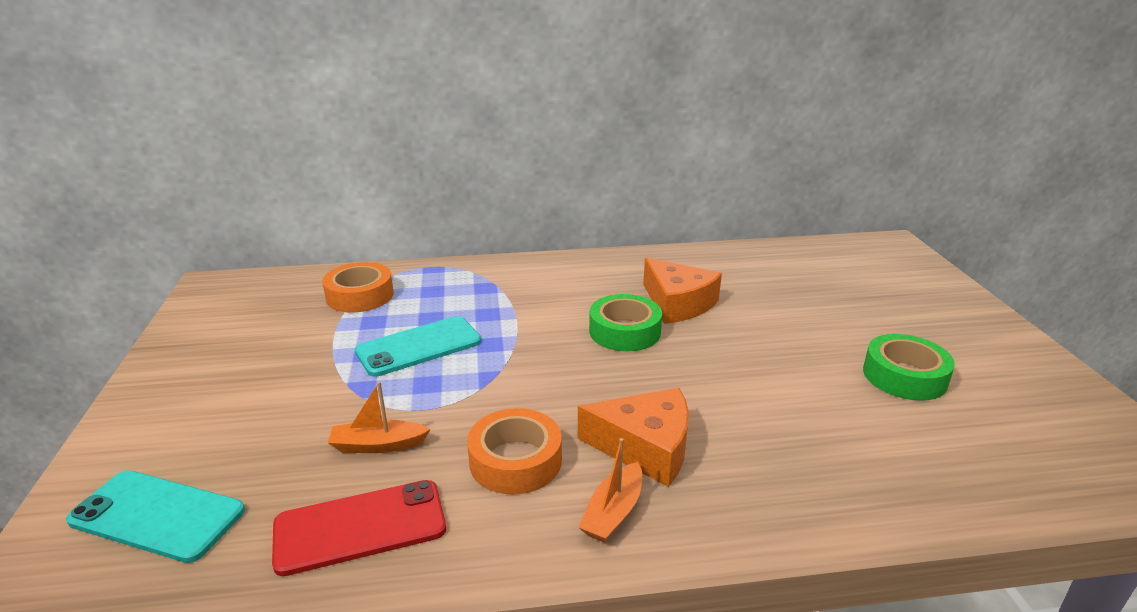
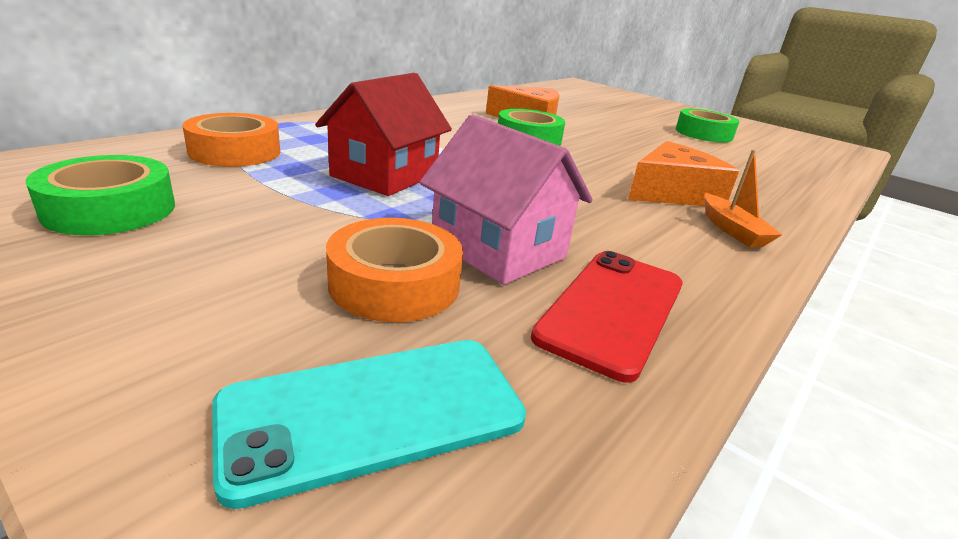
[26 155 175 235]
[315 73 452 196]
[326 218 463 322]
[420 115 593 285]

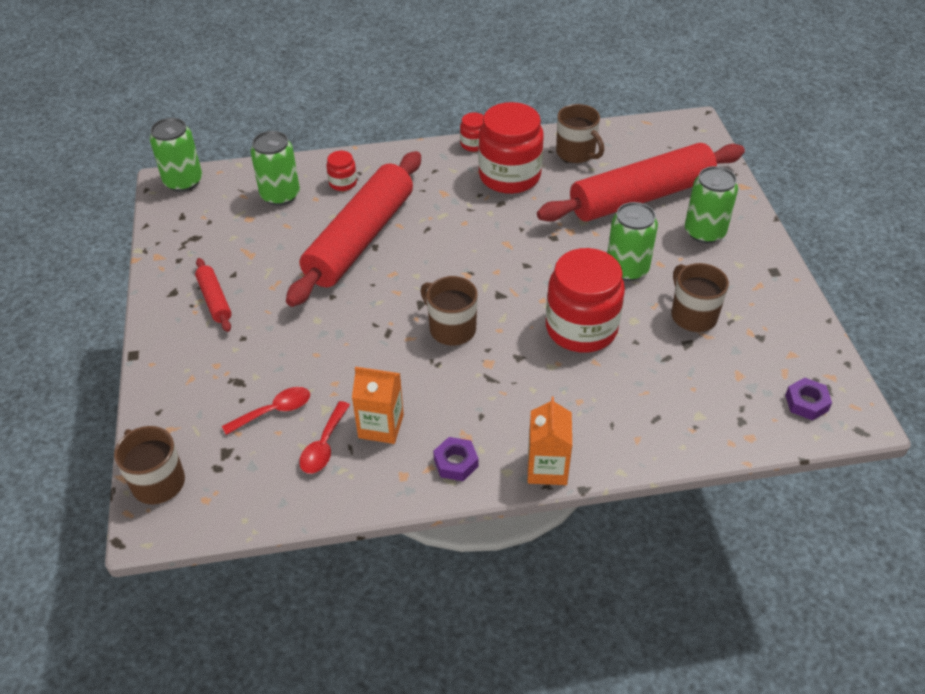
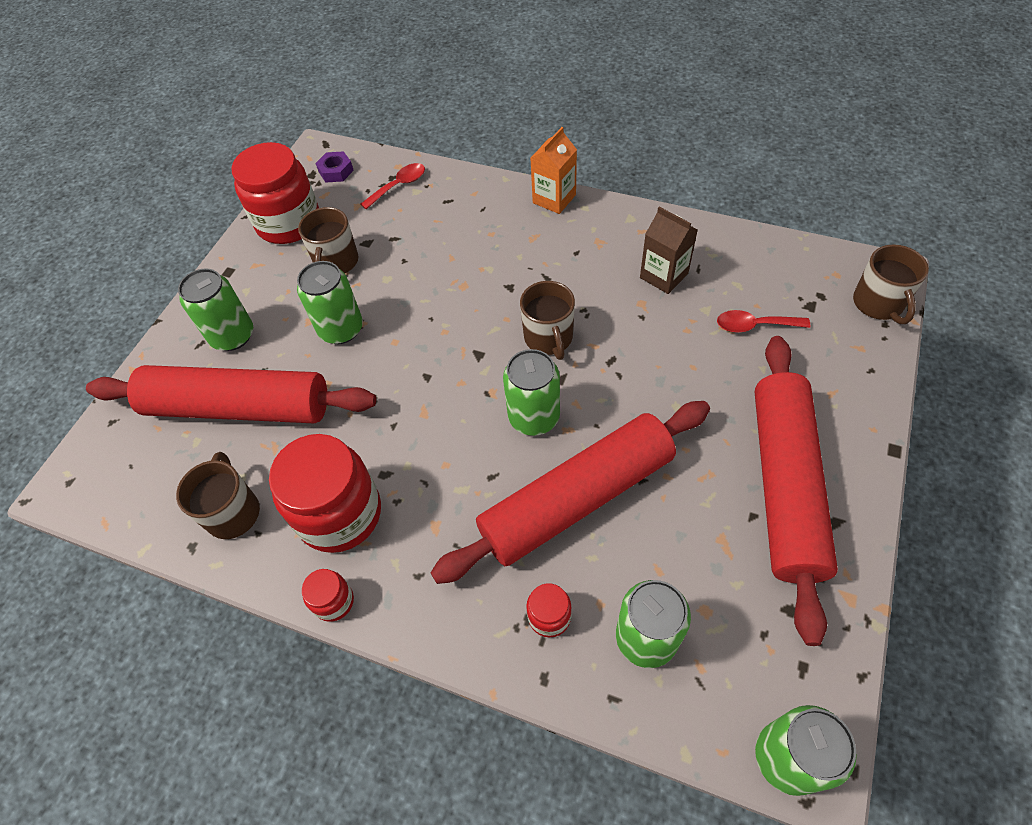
[231 142 319 244]
[360 163 425 209]
[503 349 560 436]
[640 207 698 294]
[755 336 838 646]
[433 437 479 481] (first image)

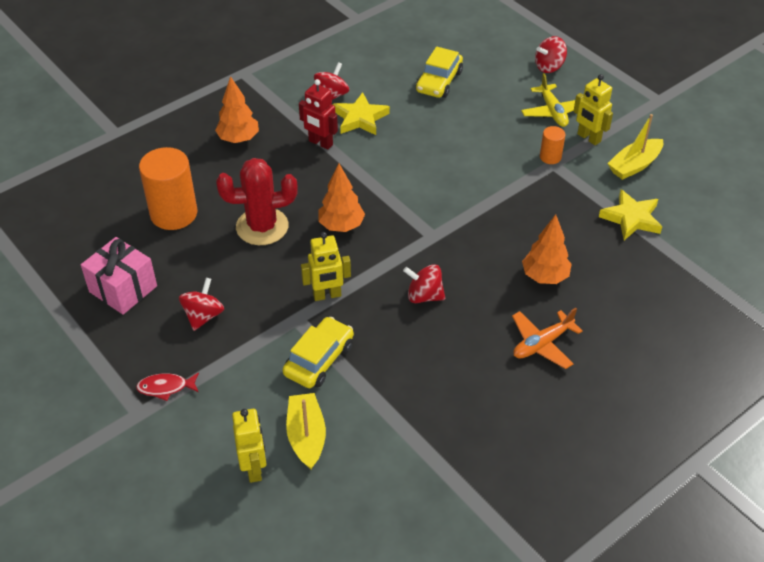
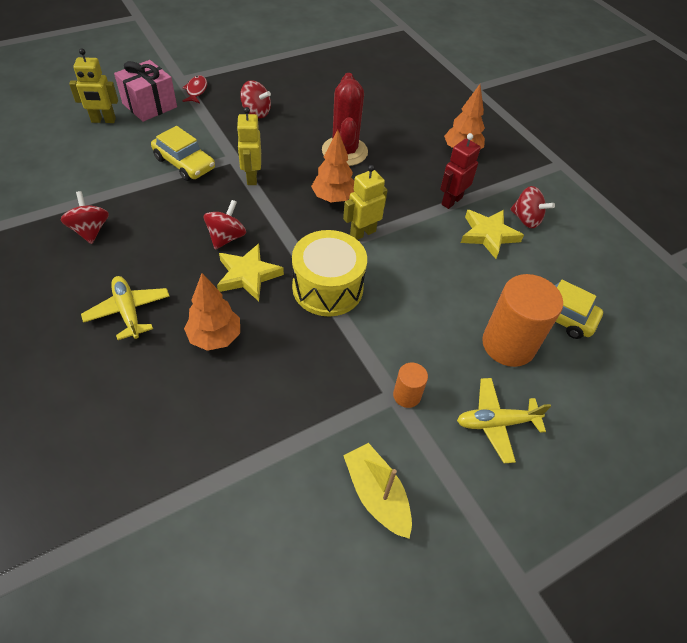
[61 191 109 244]
[81 276 170 340]
[114 60 177 122]
[217 243 284 301]
[292 230 367 317]
[343 165 387 240]
[482 274 563 367]
[286 393 326 470] (first image)

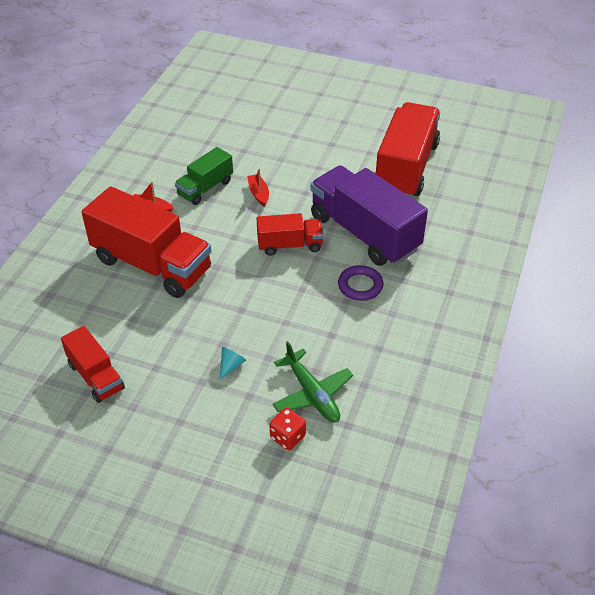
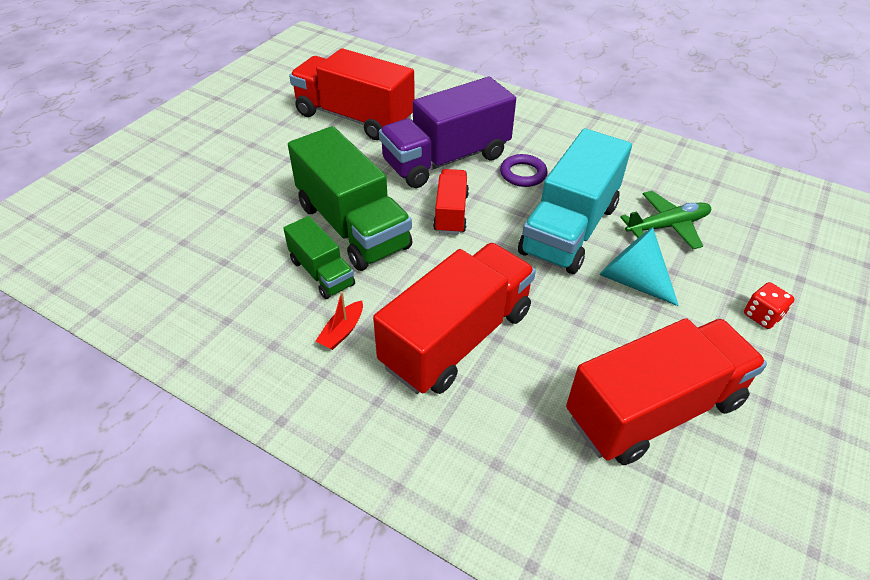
[288 126 412 271]
[518 128 632 274]
[566 318 767 465]
[599 227 679 306]
[744 282 794 329]

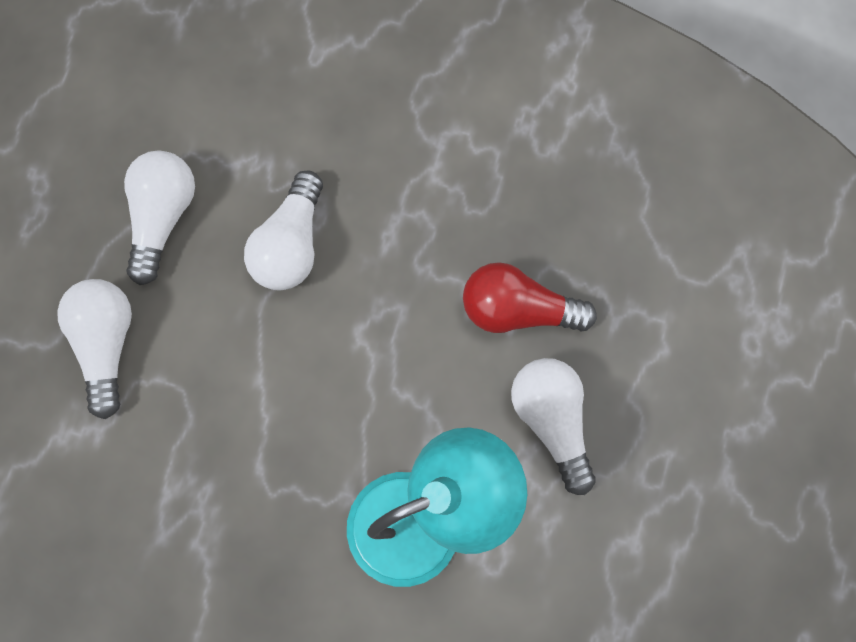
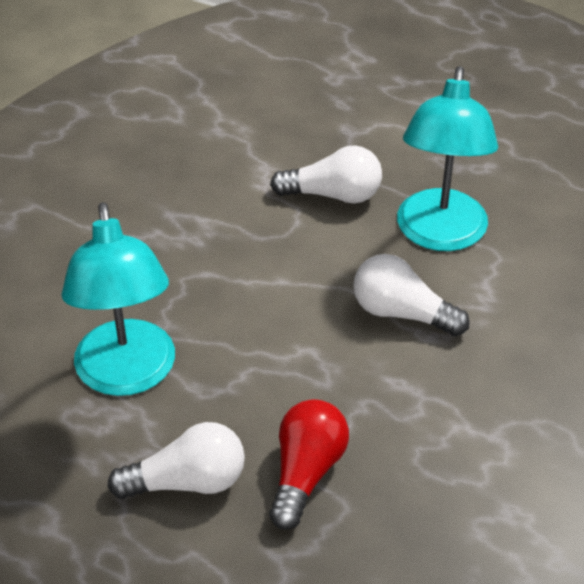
[397 66 498 251]

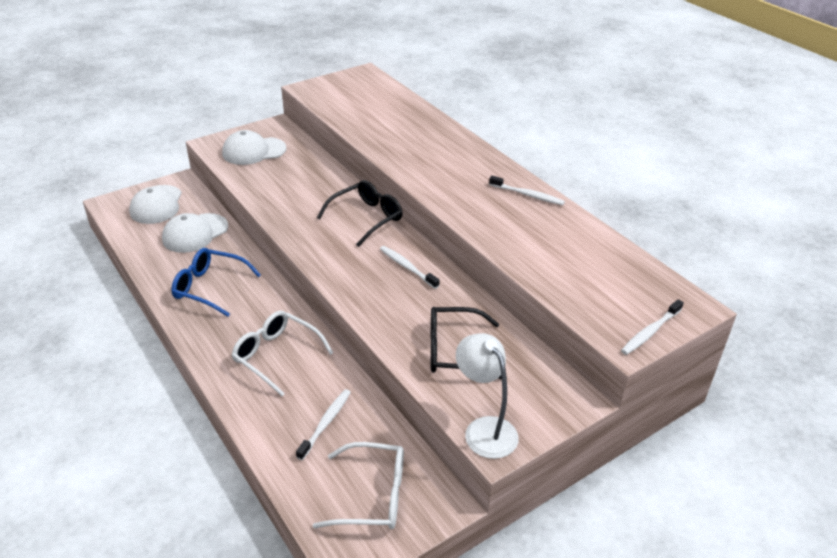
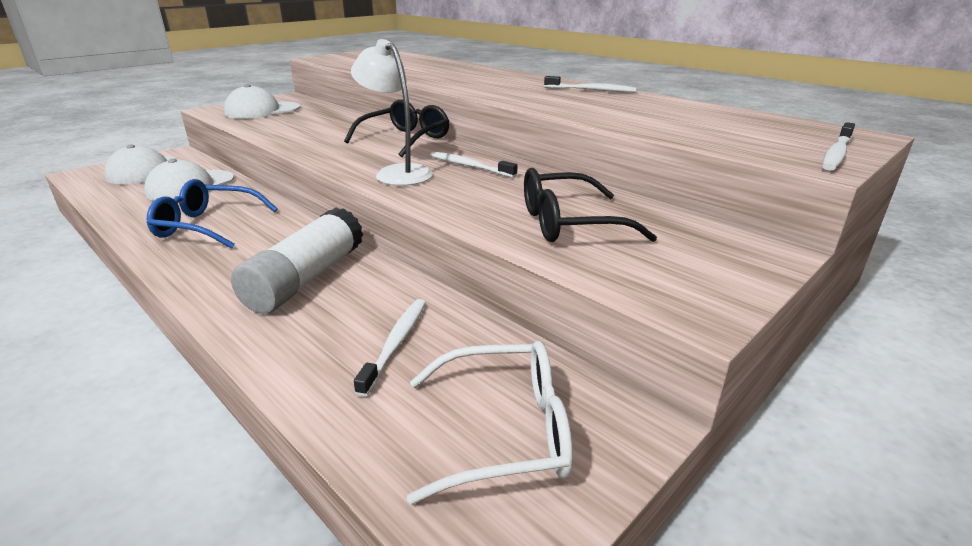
[231 208 363 314]
[351 39 433 186]

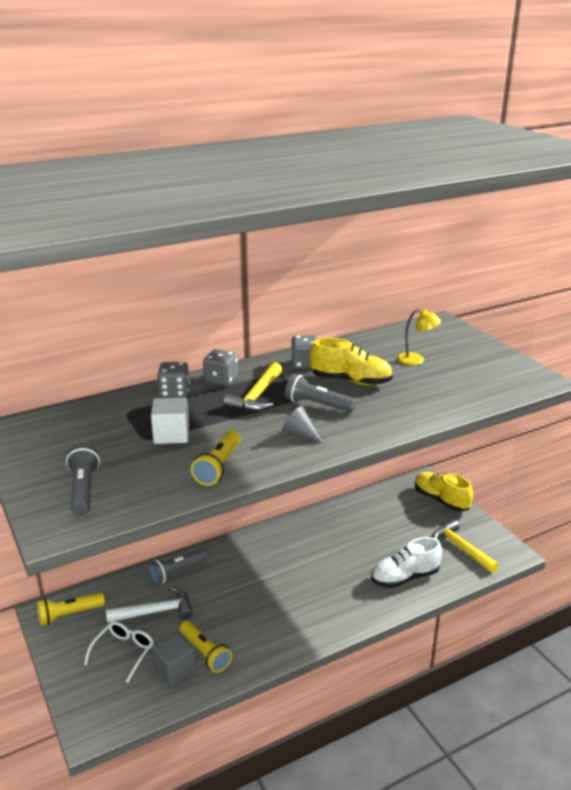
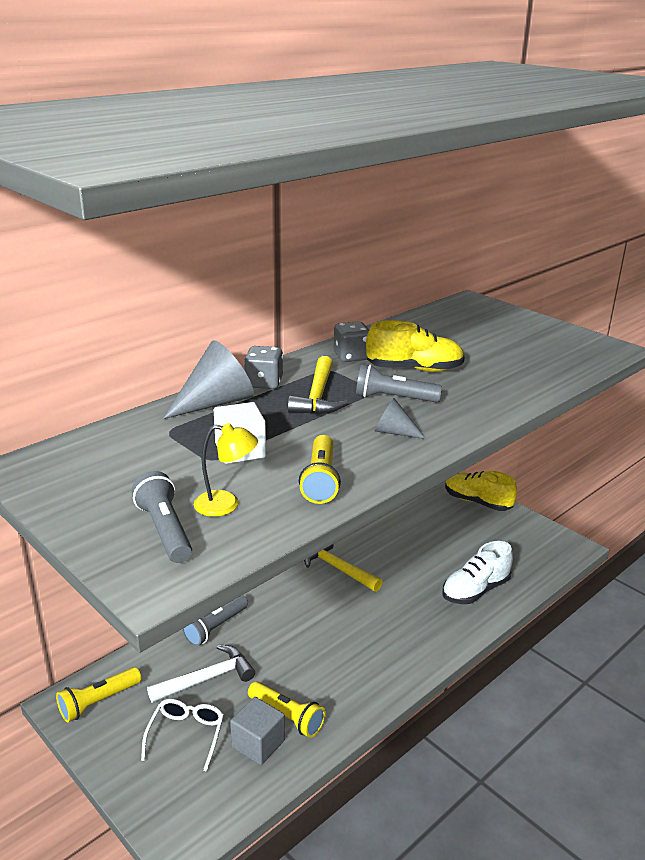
[163 340 254 419]
[194 423 258 517]
[304 544 382 592]

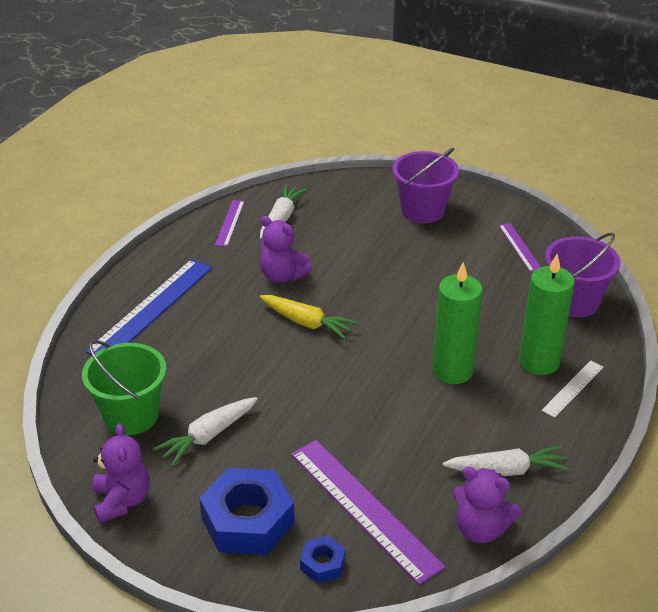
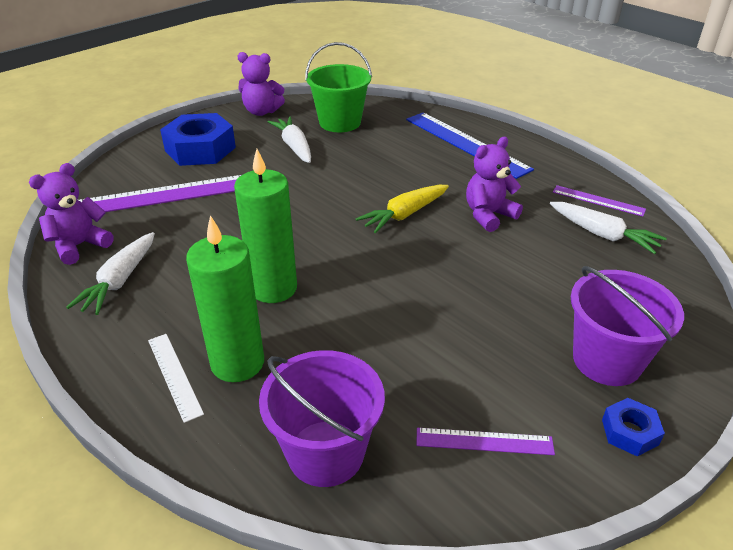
[602 398 665 457]

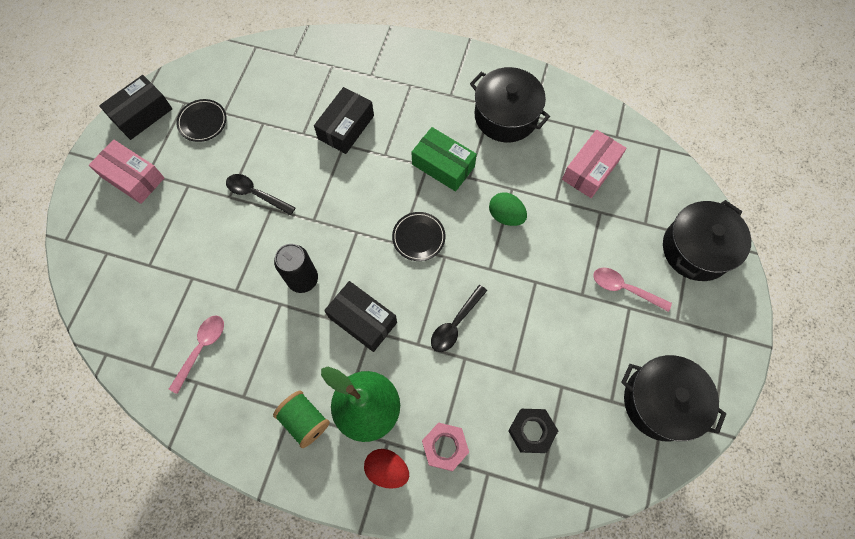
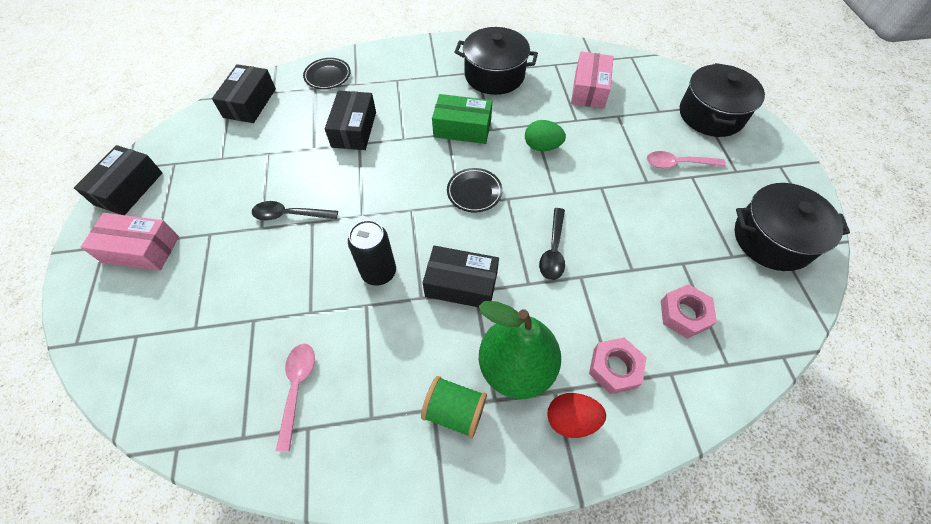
[212 64 276 123]
[303 58 351 89]
[661 284 717 339]

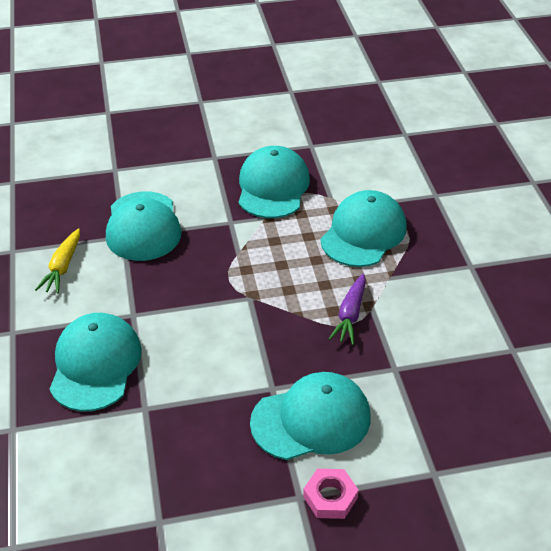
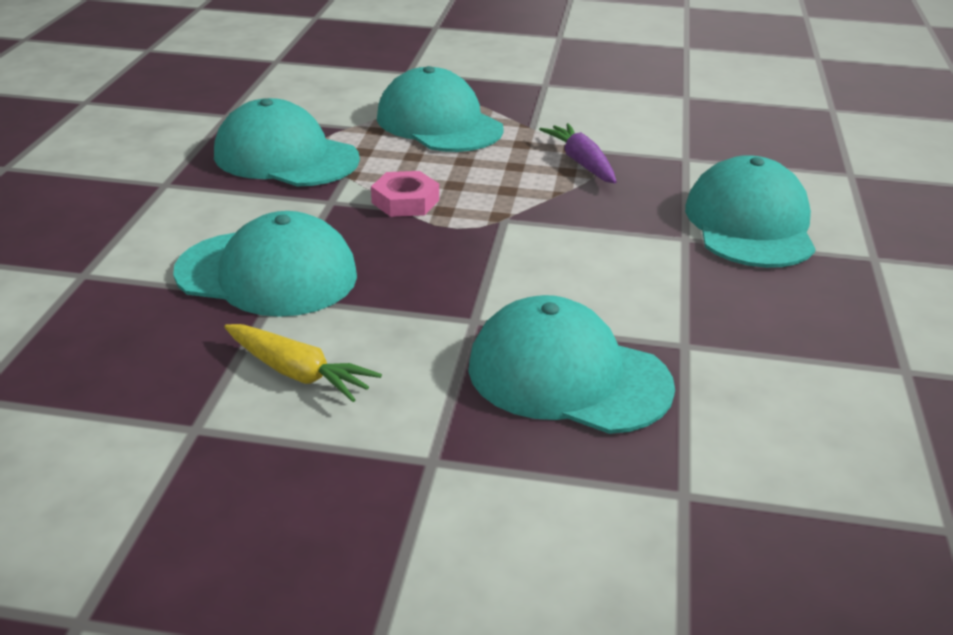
[371 171 439 217]
[539 123 617 183]

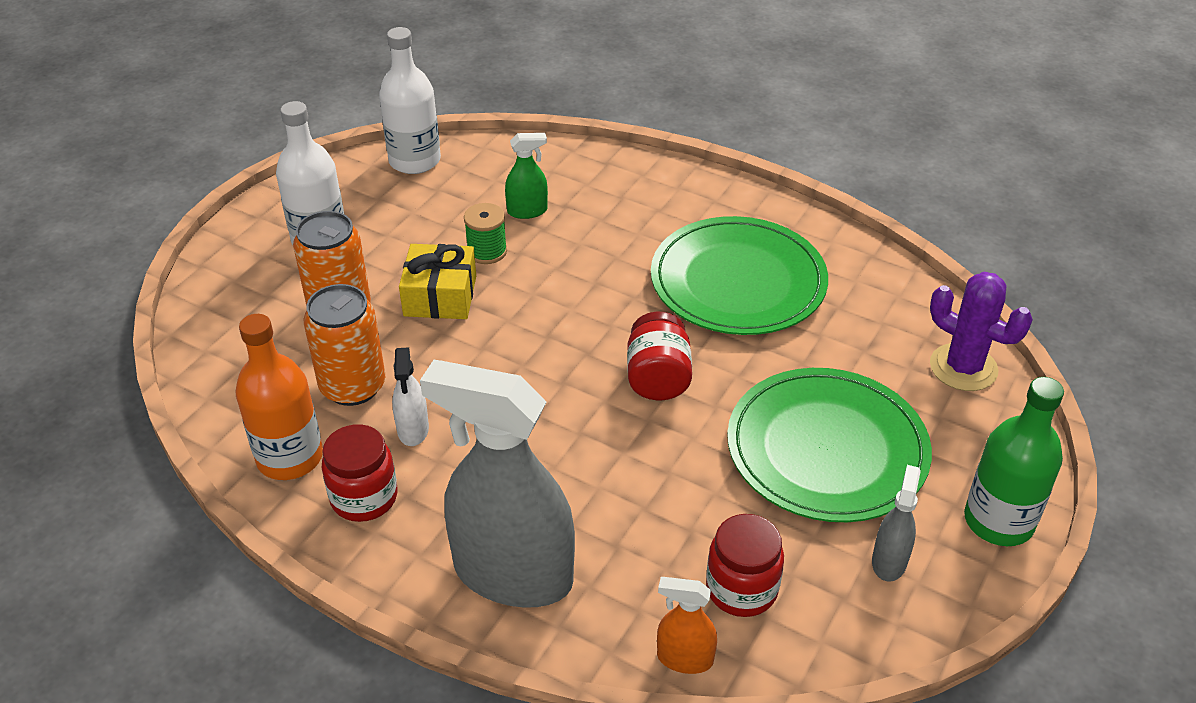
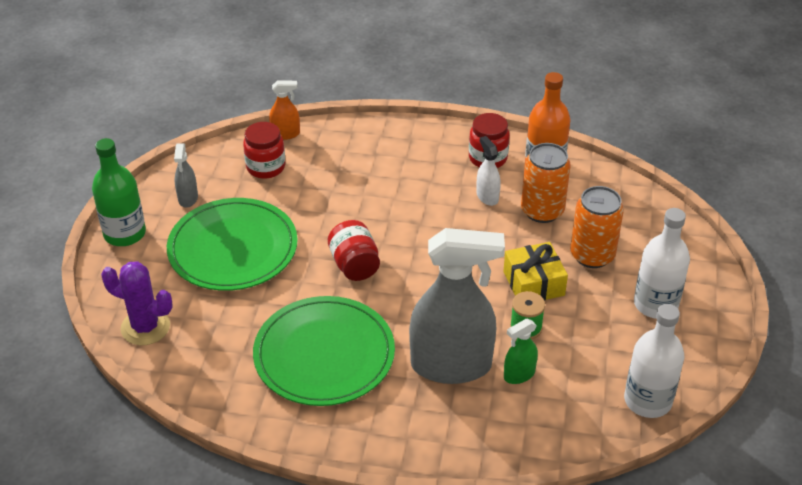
[409 228 505 384]

